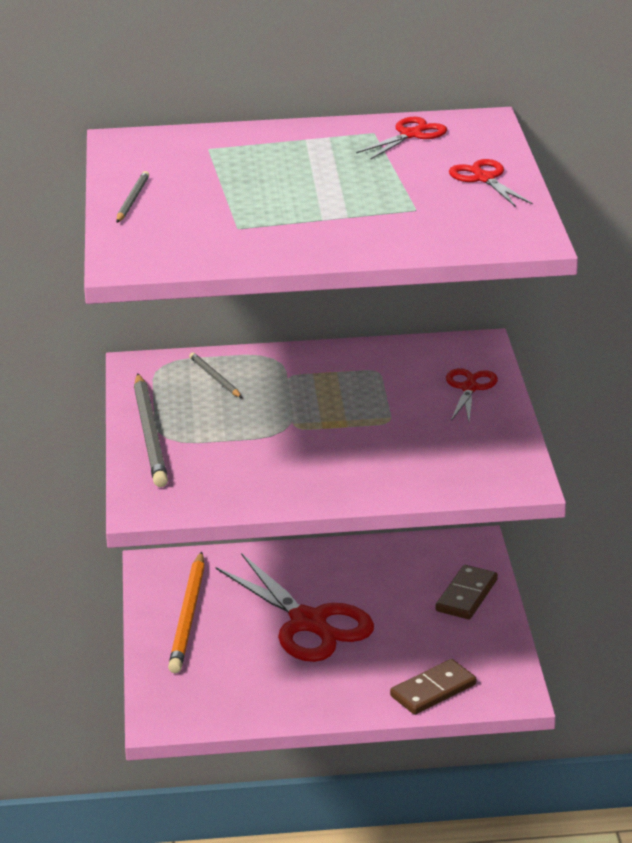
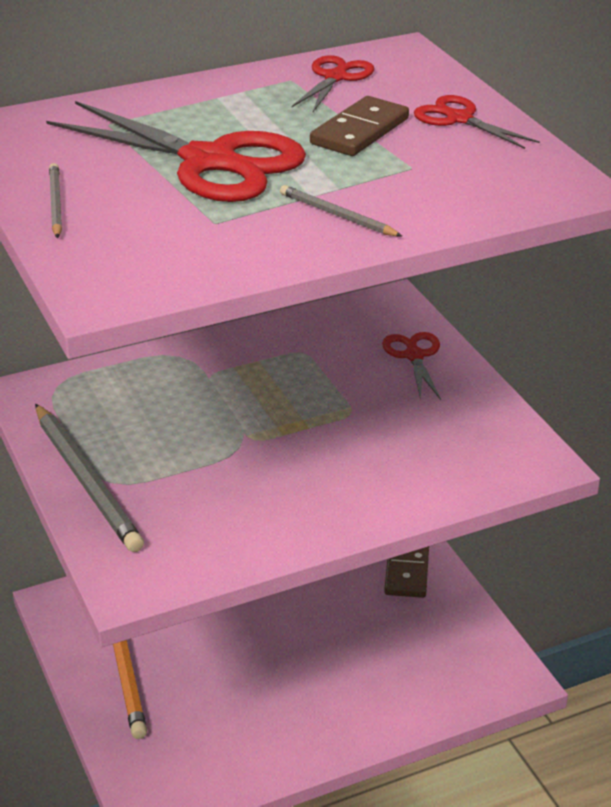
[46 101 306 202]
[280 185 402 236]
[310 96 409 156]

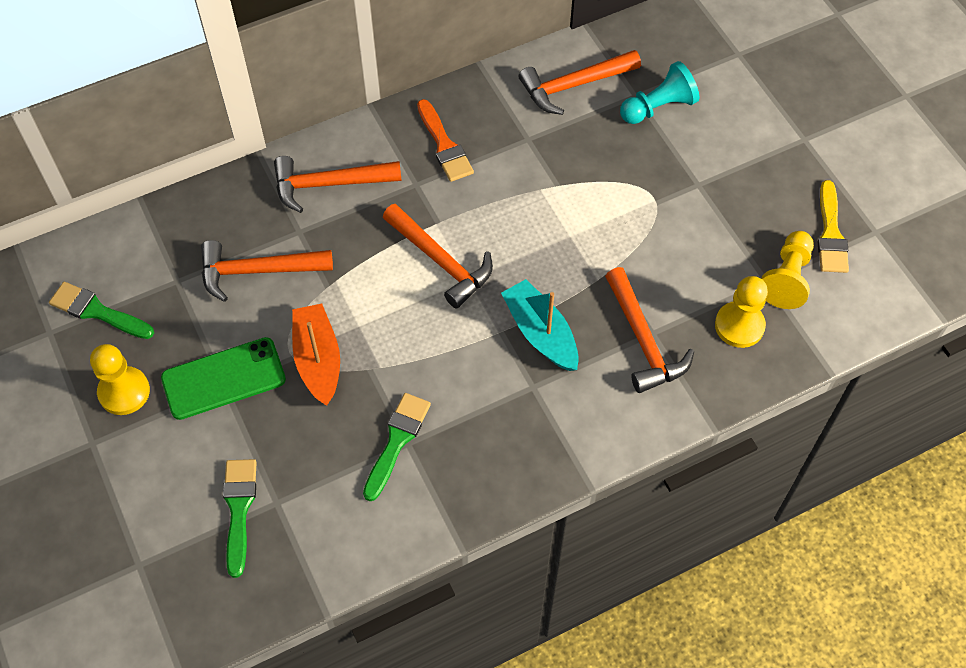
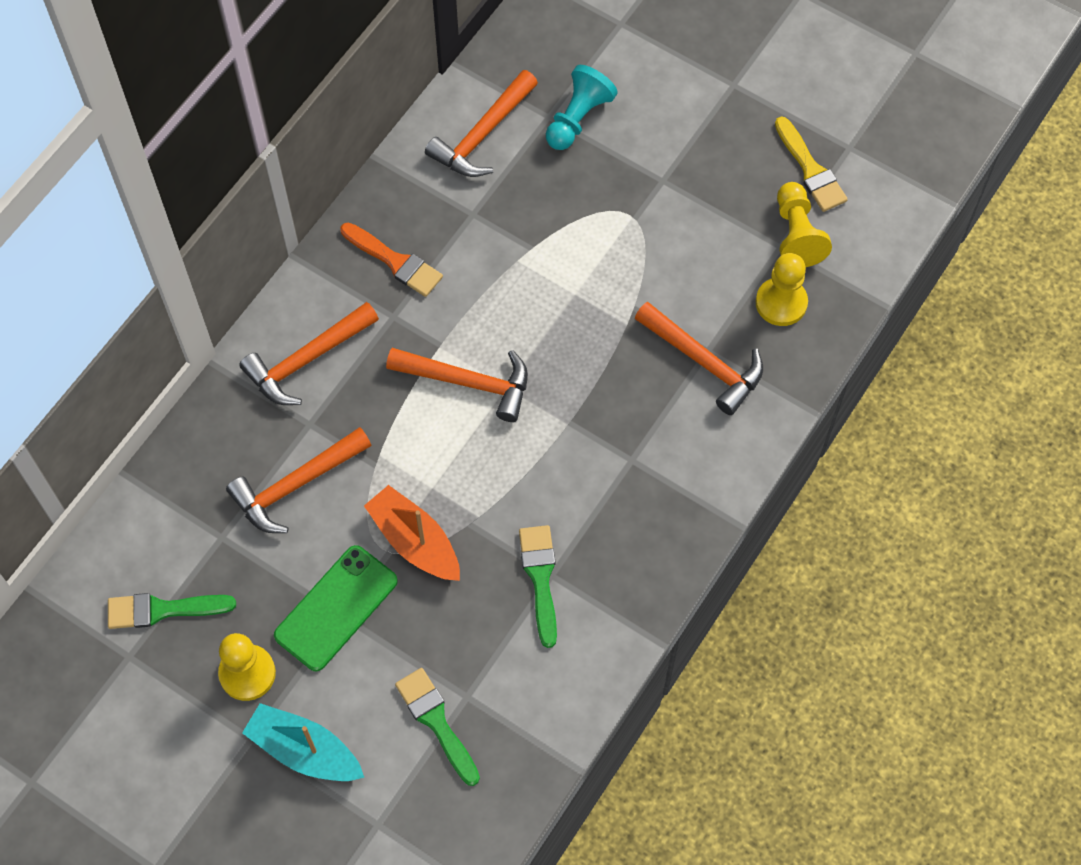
[242 703 364 781]

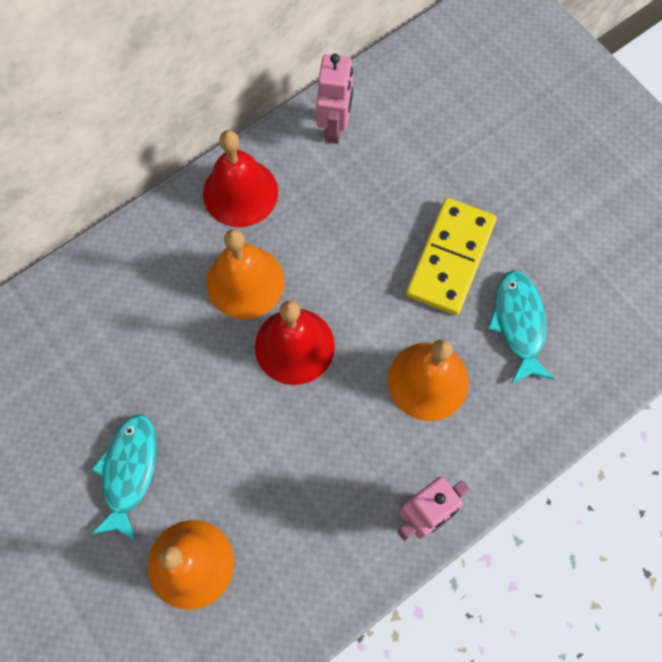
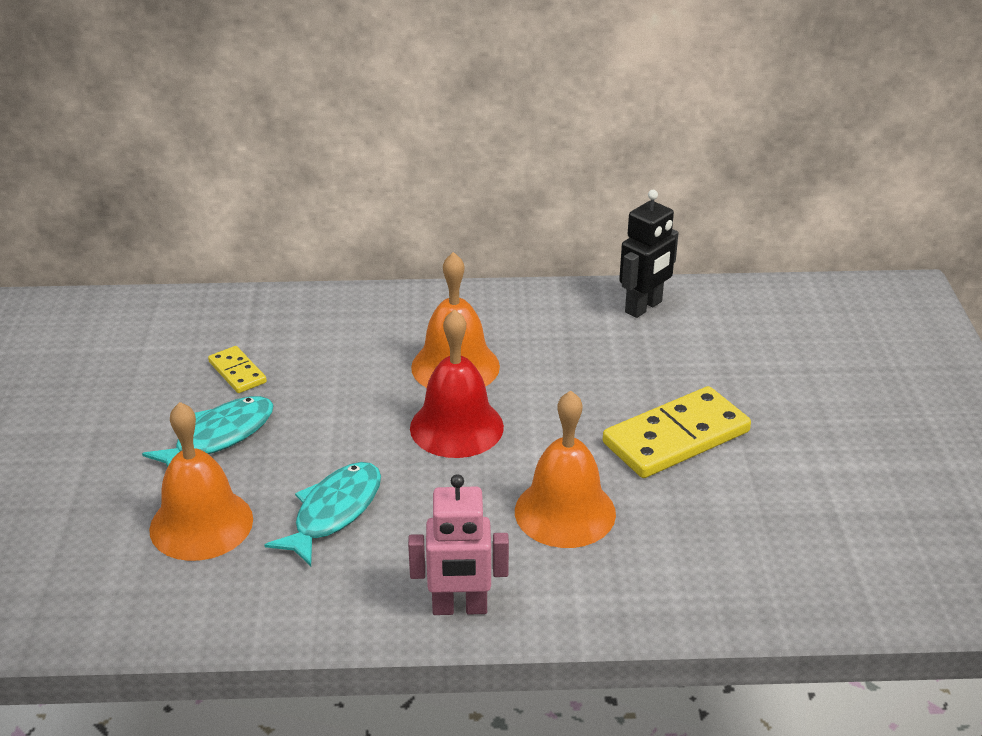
[208 346 267 393]
[265 462 381 566]
[619 190 678 318]
[203 130 278 227] (first image)

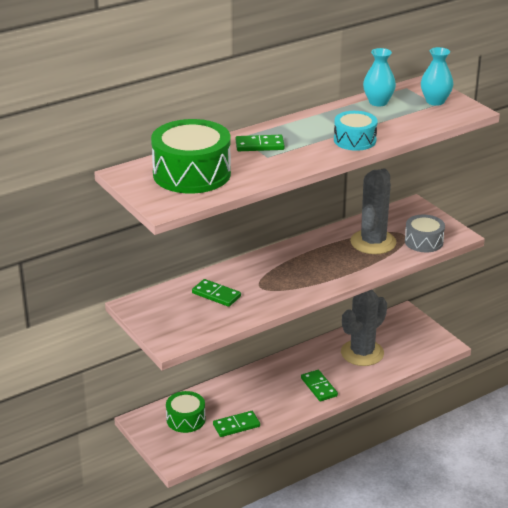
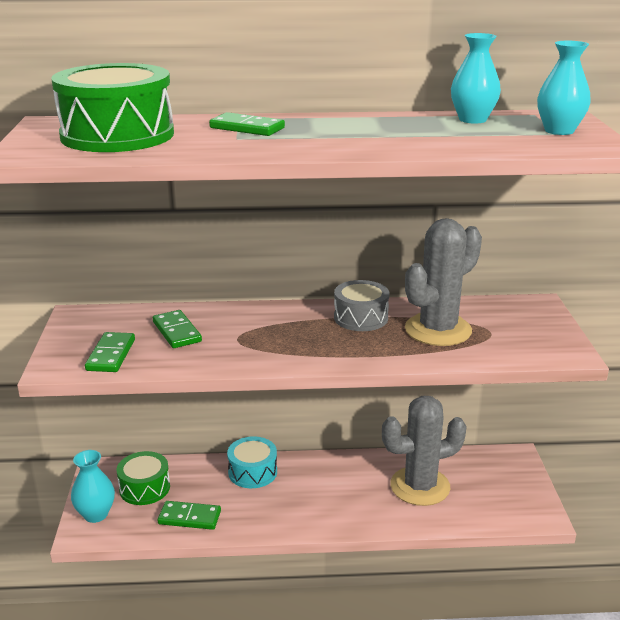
[71 450 115 523]
[85 332 135 372]
[227 436 277 488]
[334 280 389 331]

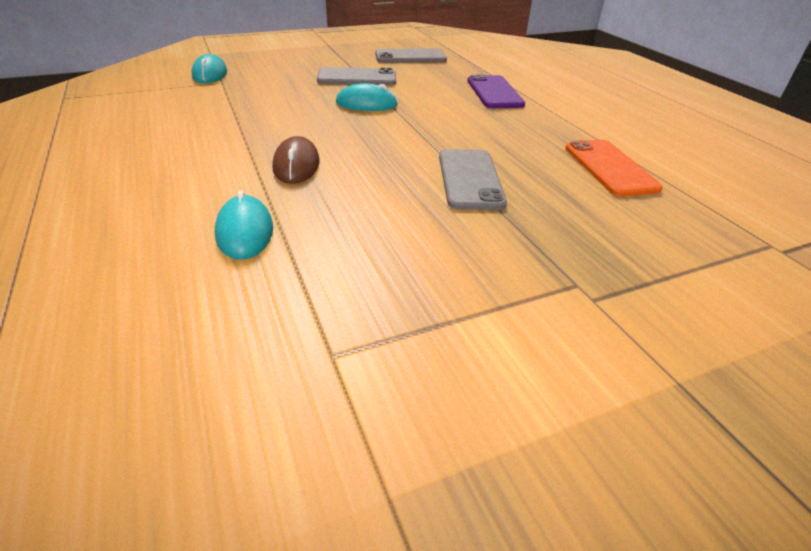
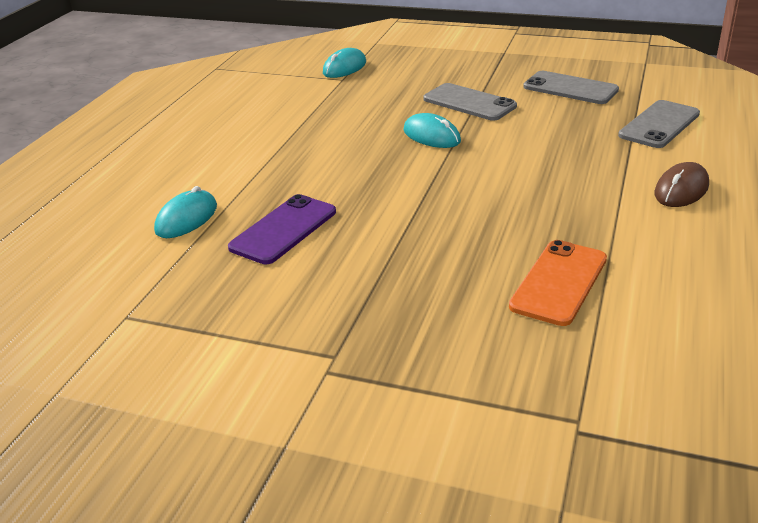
[228 194 336 264]
[618 100 700 148]
[654 162 709 207]

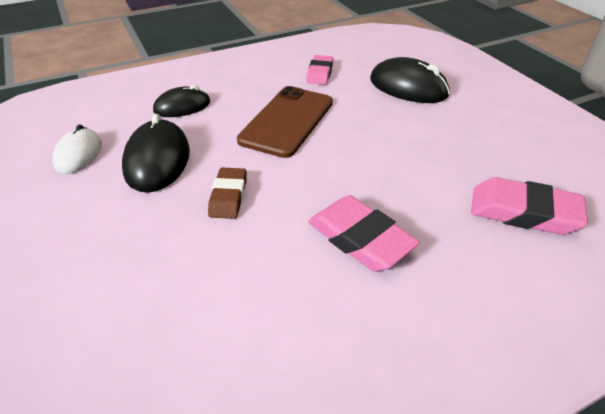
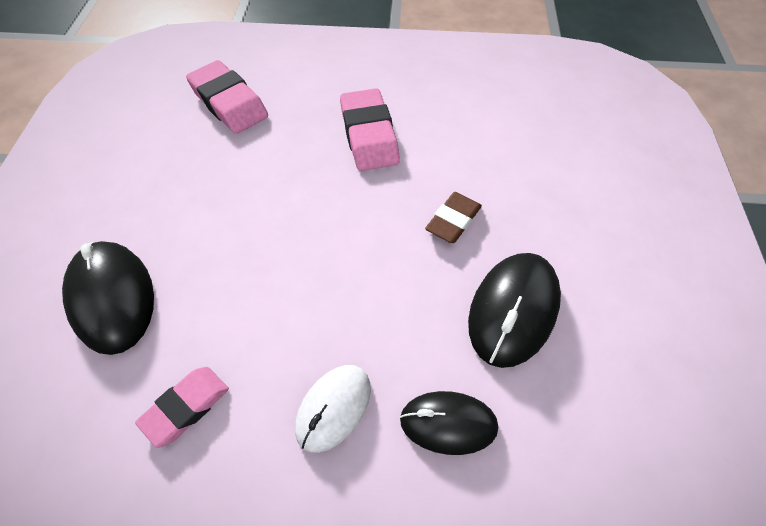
[295 365 371 453]
[237 86 333 158] (first image)

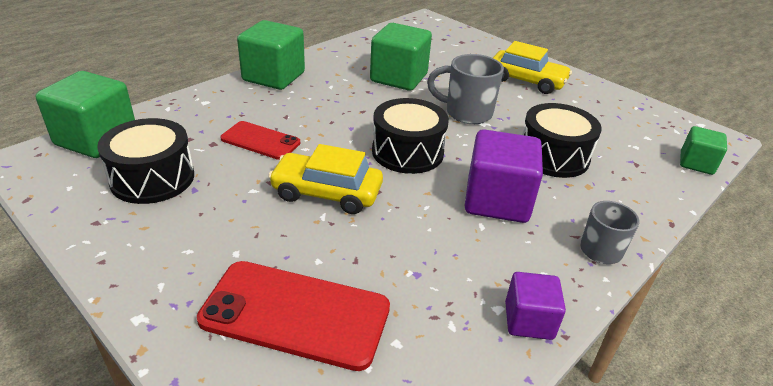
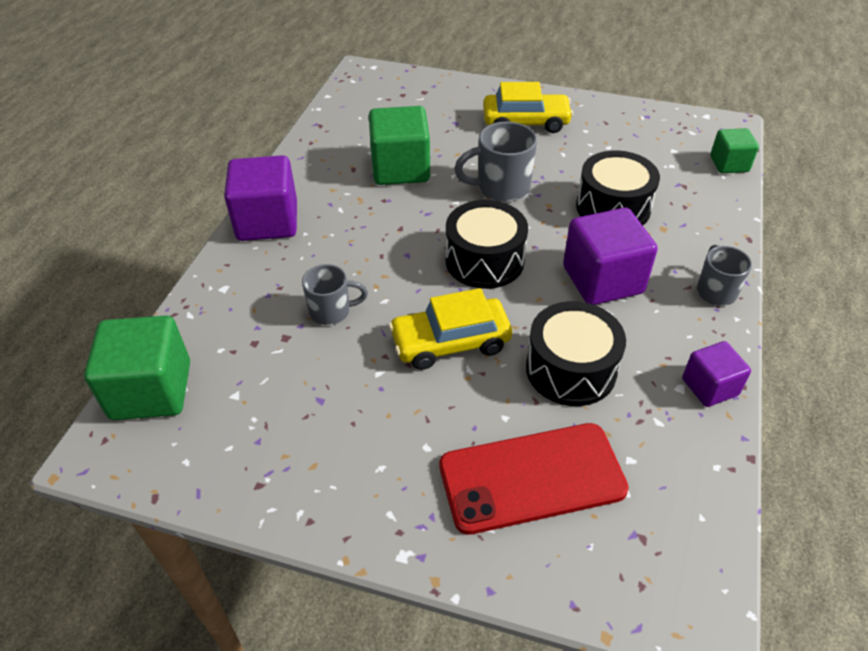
[224 155 297 241]
[302 264 368 325]
[526 301 626 406]

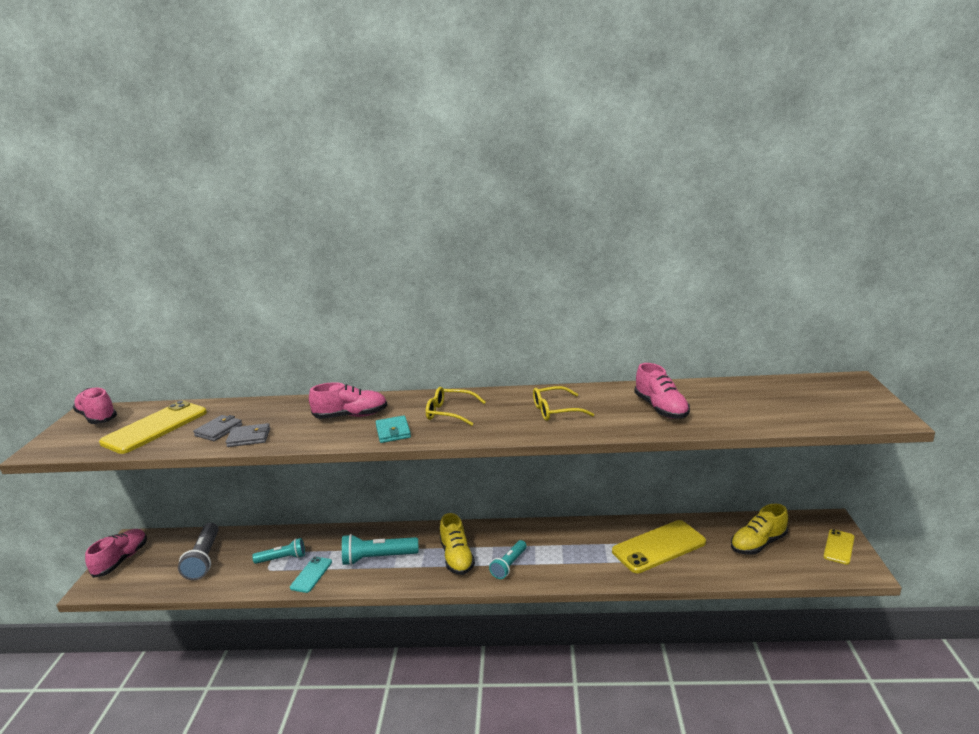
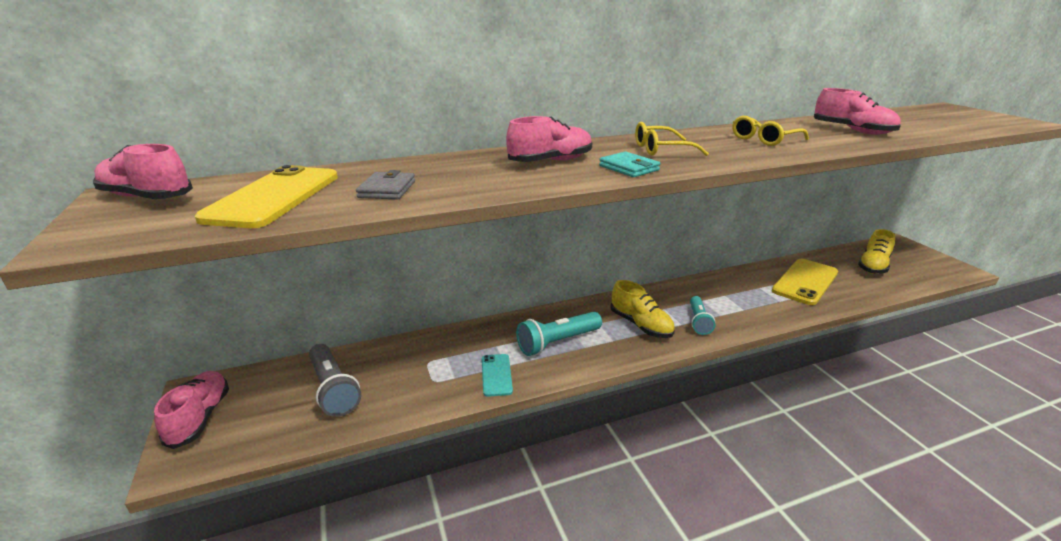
[226 423 270 447] (first image)
[252 538 305 564] (first image)
[823 529 855 565] (first image)

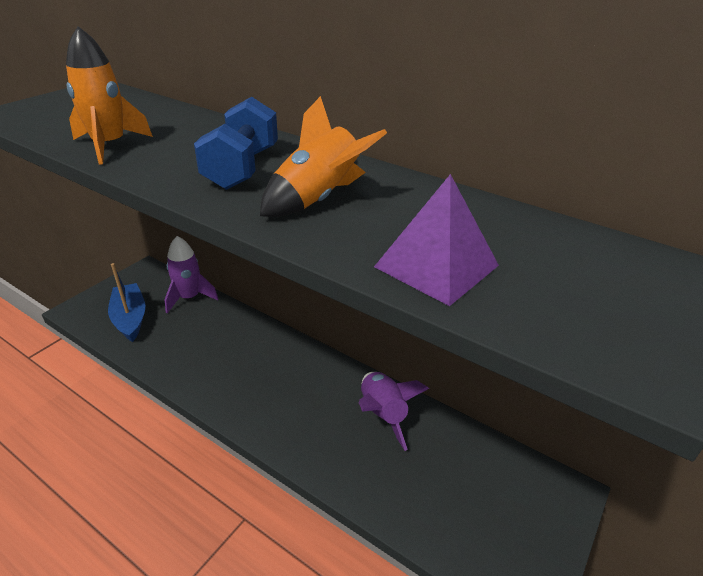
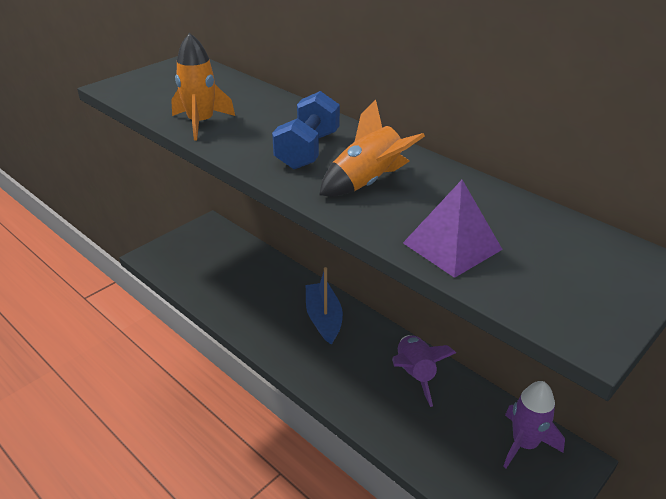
[306 267 343 345]
[503 381 565 468]

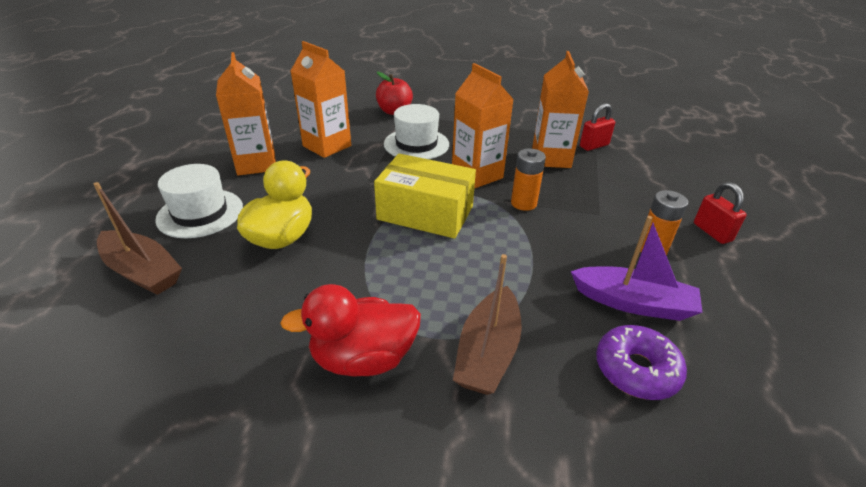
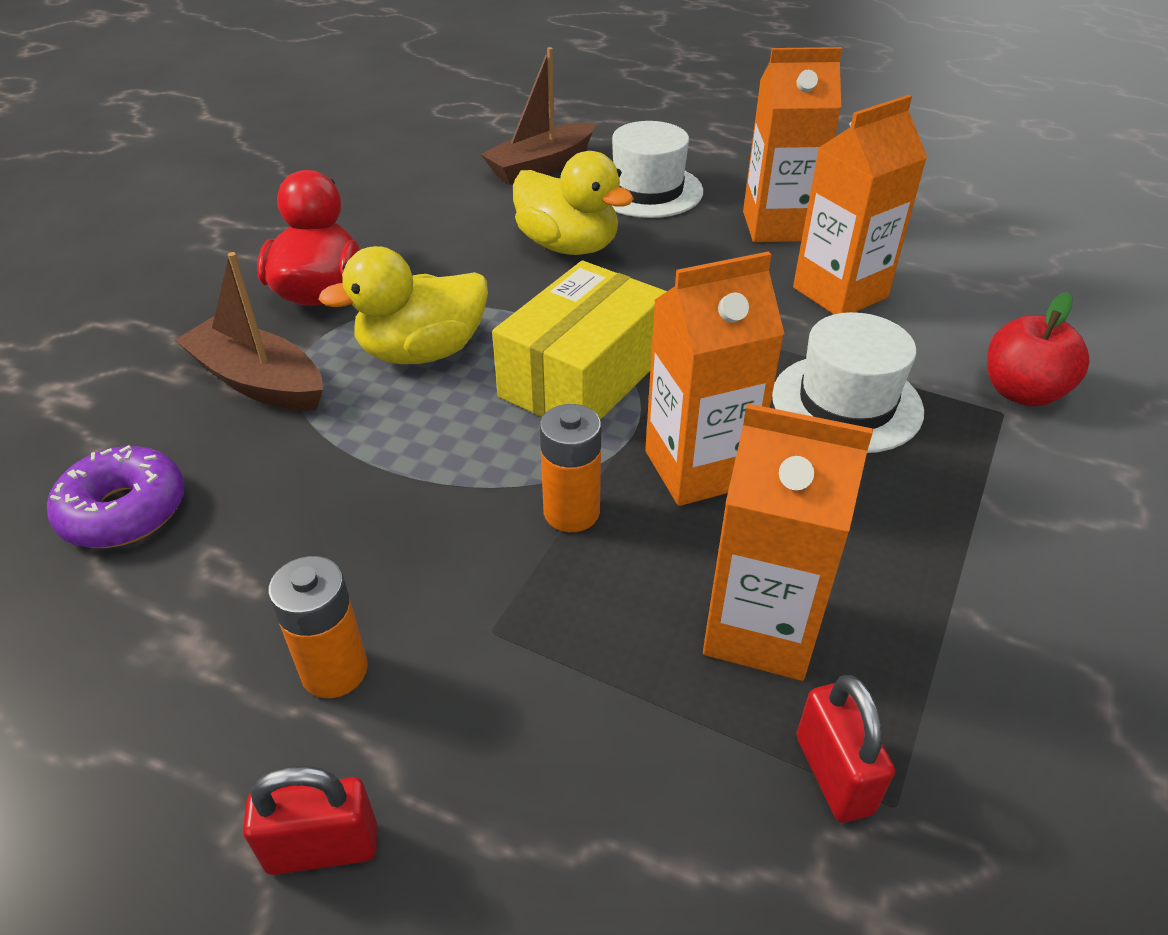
[318 246 488 364]
[571 216 703 321] (first image)

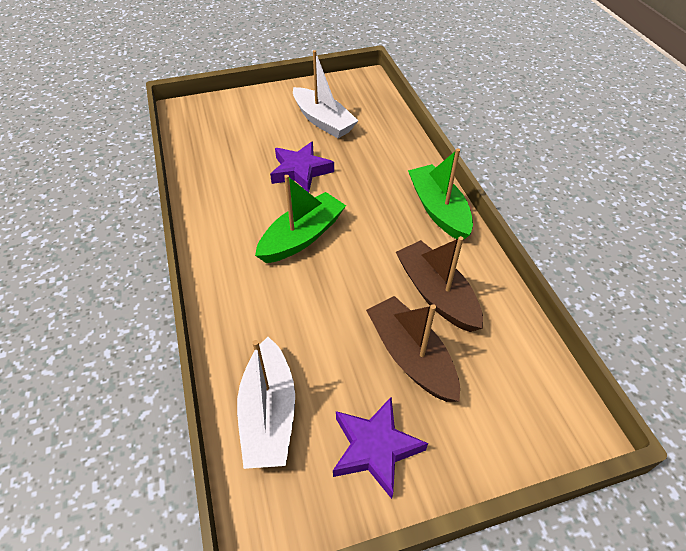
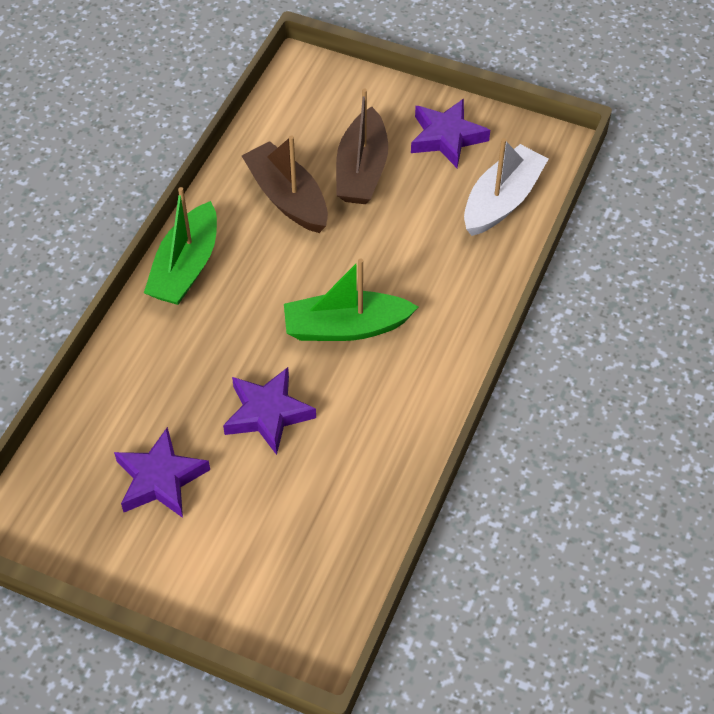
[114 427 210 518]
[242 135 328 233]

